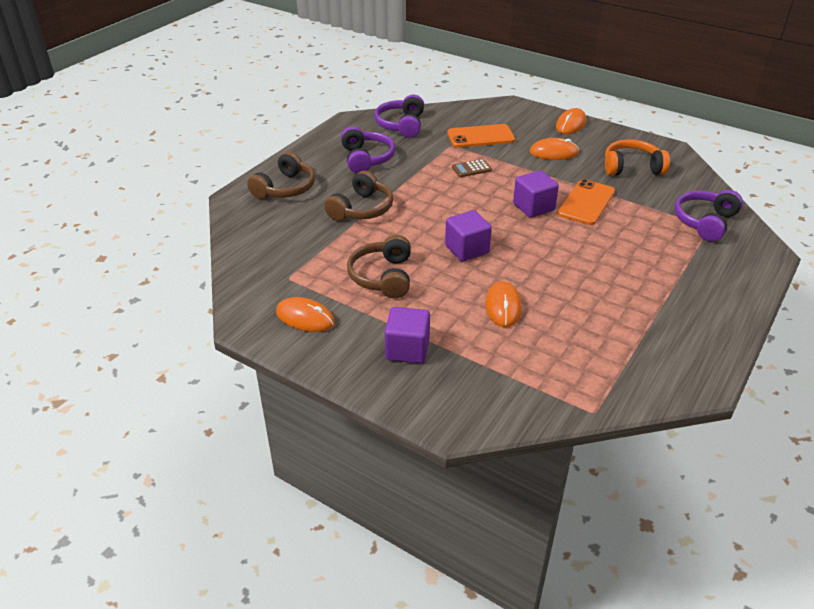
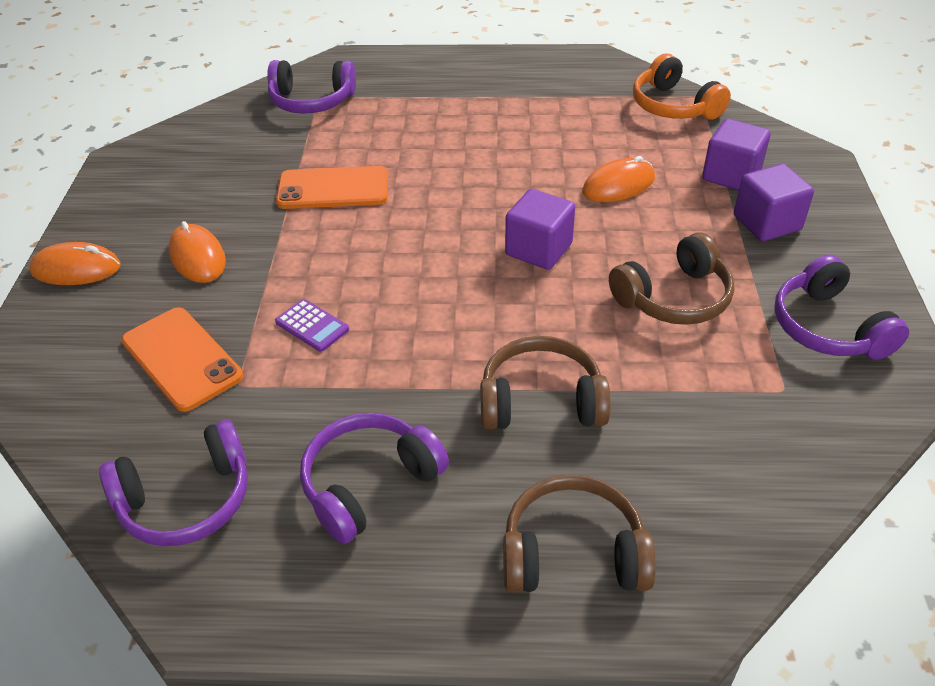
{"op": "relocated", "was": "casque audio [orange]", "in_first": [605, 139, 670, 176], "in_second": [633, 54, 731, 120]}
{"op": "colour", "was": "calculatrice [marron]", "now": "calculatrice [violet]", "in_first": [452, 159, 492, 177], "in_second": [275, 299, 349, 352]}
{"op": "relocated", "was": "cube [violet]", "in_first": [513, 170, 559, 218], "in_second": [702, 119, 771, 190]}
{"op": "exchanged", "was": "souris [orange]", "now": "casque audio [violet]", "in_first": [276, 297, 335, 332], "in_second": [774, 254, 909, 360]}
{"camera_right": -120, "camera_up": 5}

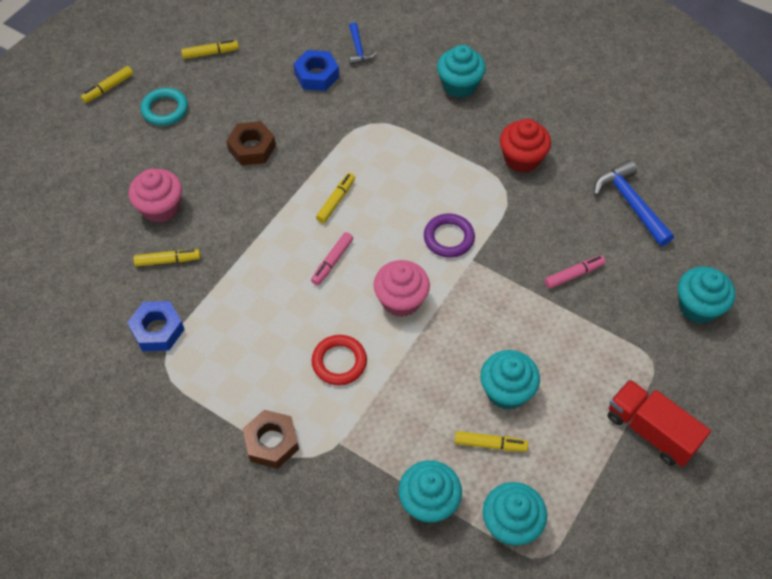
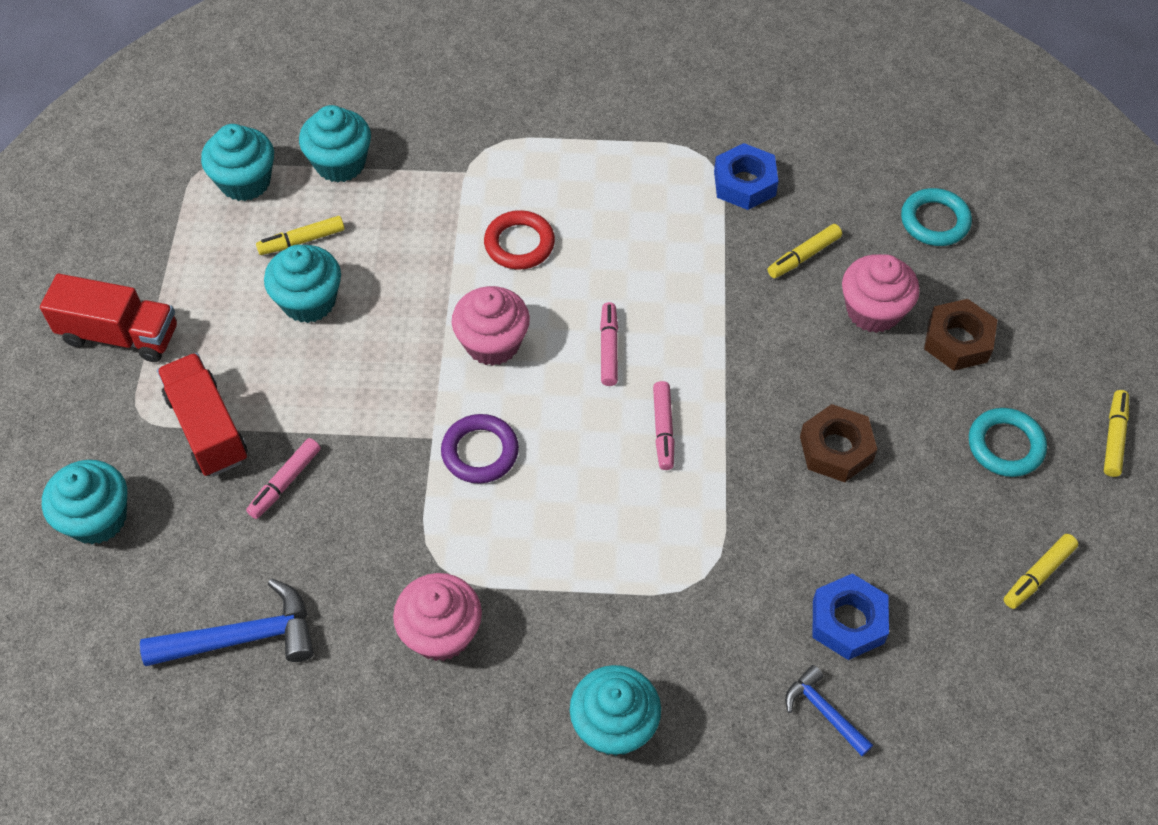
{"op": "colour", "was": "muffin [rouge]", "now": "muffin [rose]", "in_first": [500, 119, 551, 173], "in_second": [393, 573, 482, 661]}
{"op": "spun", "was": "marteau [bleu]", "in_first": [594, 160, 674, 246], "in_second": [140, 579, 314, 666], "clockwise": -45}
{"op": "colour", "was": "feutre [jaune]", "now": "feutre [rose]", "in_first": [316, 173, 355, 223], "in_second": [653, 381, 674, 470]}
{"op": "relocated", "was": "écrou [marron]", "in_first": [243, 410, 299, 469], "in_second": [924, 299, 997, 371]}
{"op": "appeared", "now": "anneau [turquoise]", "in_second": [901, 188, 972, 246]}
{"op": "appeared", "now": "camion [rouge]", "in_second": [157, 353, 248, 476]}
{"camera_right": 150, "camera_up": 0}

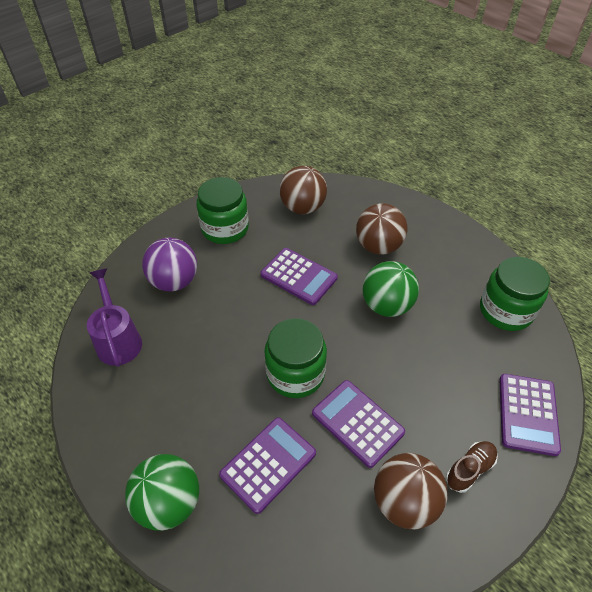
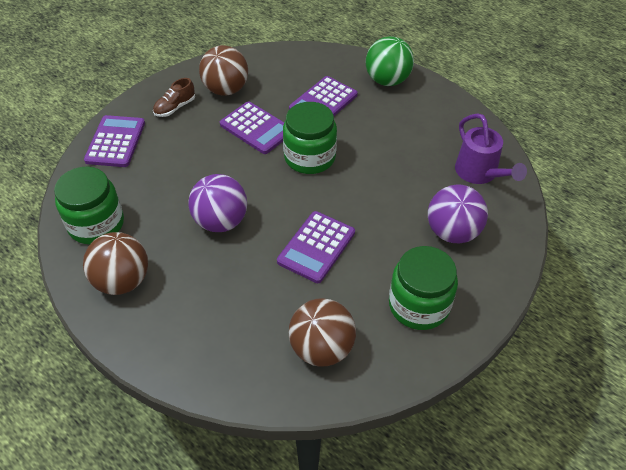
{"op": "relocated", "was": "balle [marron]", "in_first": [356, 203, 408, 255], "in_second": [83, 232, 148, 295]}
{"op": "spun", "was": "calculatrice [violet]", "in_first": [260, 248, 338, 305], "in_second": [277, 211, 355, 283], "clockwise": -90}
{"op": "colour", "was": "balle [vert]", "now": "balle [violet]", "in_first": [362, 261, 419, 317], "in_second": [188, 174, 247, 232]}
{"camera_right": 175, "camera_up": 0}

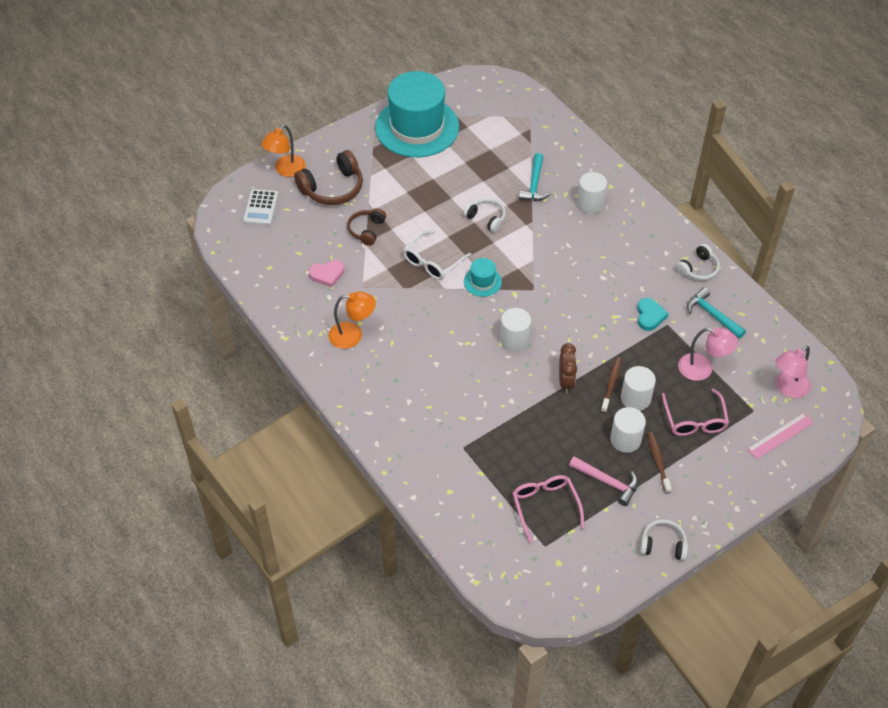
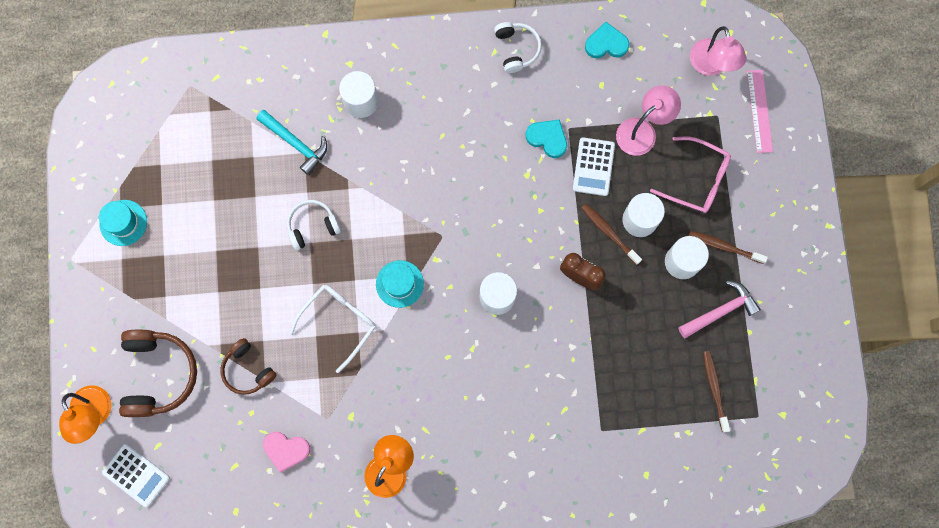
{"op": "size", "was": "chapeau [turquoise]", "in_first": [375, 71, 459, 157], "in_second": [99, 200, 147, 246], "ratio": 0.41}
{"op": "spun", "was": "lunettes [blanc]", "in_first": [403, 230, 471, 280], "in_second": [289, 285, 376, 373], "clockwise": -120}
{"op": "spun", "was": "cœur [rose]", "in_first": [309, 260, 344, 287], "in_second": [263, 432, 310, 473], "clockwise": 90}
{"op": "missing", "was": "marteau [turquoise]", "in_first": [687, 287, 746, 339]}
{"op": "exchanged", "was": "lunettes [rose]", "now": "brosse à dents [marron]", "in_first": [513, 475, 584, 543], "in_second": [703, 351, 730, 432]}
{"op": "missing", "was": "casque audio [blanc]", "in_first": [640, 520, 688, 561]}
{"op": "appeared", "now": "cœur [turquoise]", "in_second": [585, 22, 630, 58]}
{"op": "appeared", "now": "calculatrice [blanc]", "in_second": [573, 137, 615, 196]}
{"camera_right": -60, "camera_up": 25}

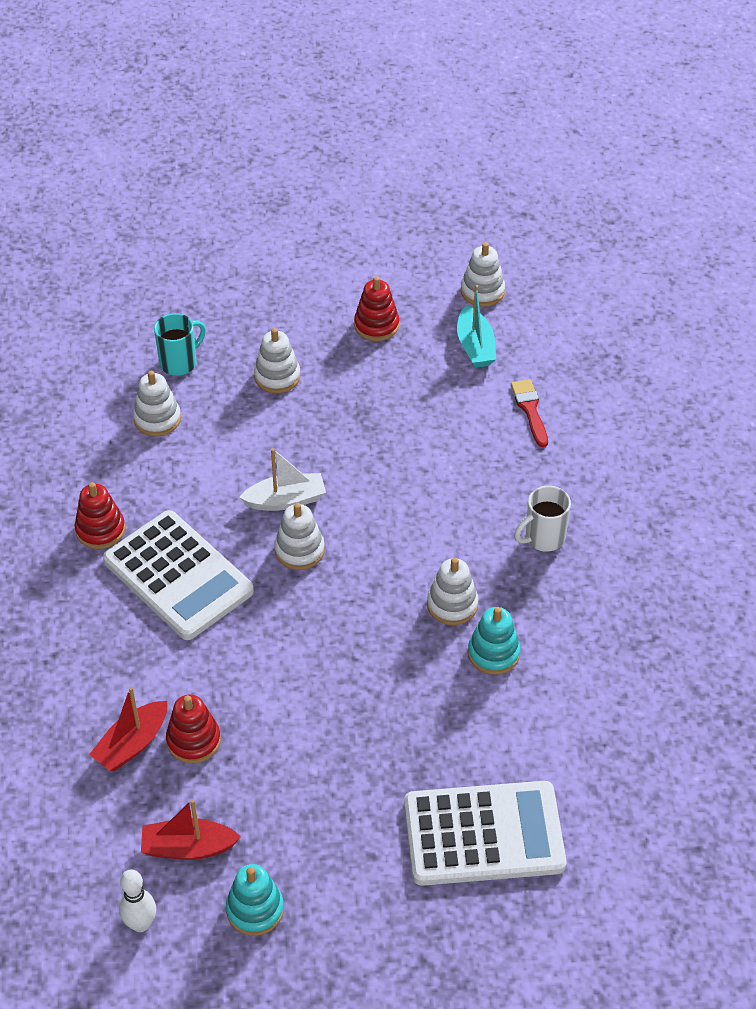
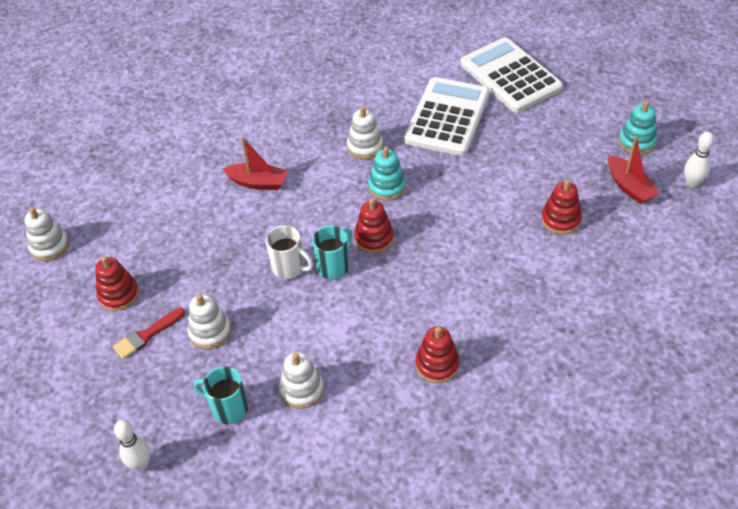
{"op": "missing", "was": "bateau [turquoise]", "in_first": [457, 285, 496, 368]}
{"op": "relocated", "was": "pinceau [rouge]", "in_first": [511, 379, 548, 447], "in_second": [113, 308, 185, 359]}
{"op": "exchanged", "was": "bateau [blanc]", "now": "tasse [turquoise]", "in_first": [239, 448, 326, 511], "in_second": [312, 226, 353, 280]}
{"op": "relocated", "was": "tasse [blanc]", "in_first": [514, 486, 571, 552], "in_second": [266, 225, 313, 279]}
{"op": "colour", "was": "jouet à empiler [blanc]", "now": "jouet à empiler [rouge]", "in_first": [274, 503, 325, 570], "in_second": [354, 198, 394, 253]}
{"op": "relocated", "was": "calculatrice [blanc]", "in_first": [103, 510, 254, 640], "in_second": [404, 77, 490, 156]}
{"op": "relocated", "was": "jouet à empiler [turquoise]", "in_first": [468, 607, 521, 675], "in_second": [368, 147, 406, 201]}
{"op": "relocated", "was": "bateau [rouge]", "in_first": [89, 687, 167, 771], "in_second": [223, 136, 288, 190]}
{"op": "appeared", "now": "quille [blanc]", "in_second": [114, 420, 151, 472]}
{"camera_right": -115, "camera_up": 0}

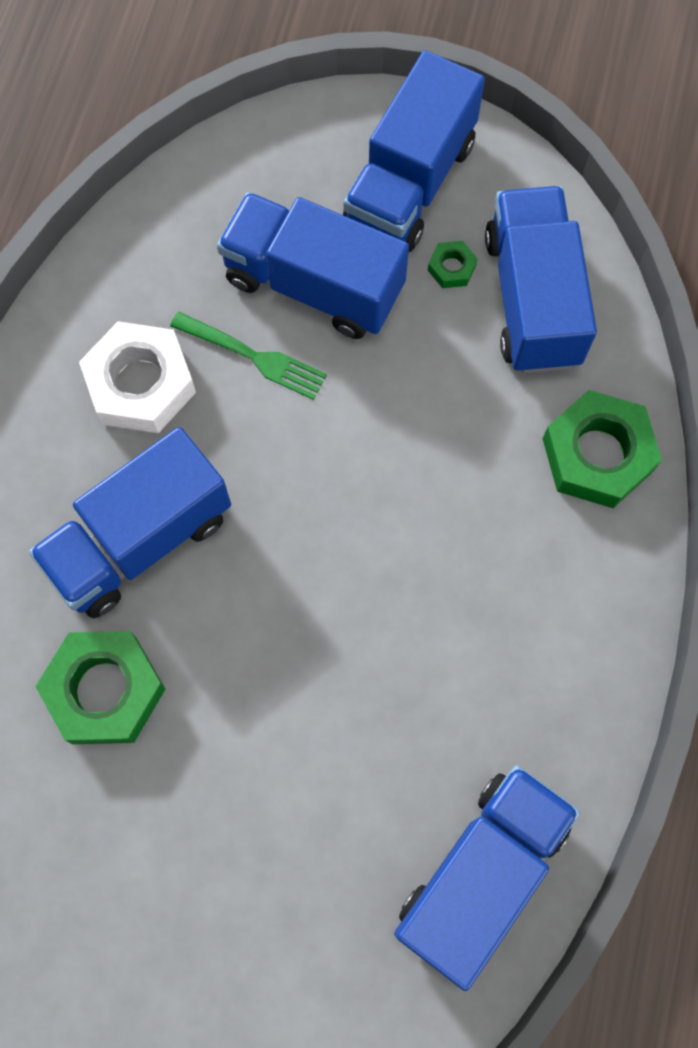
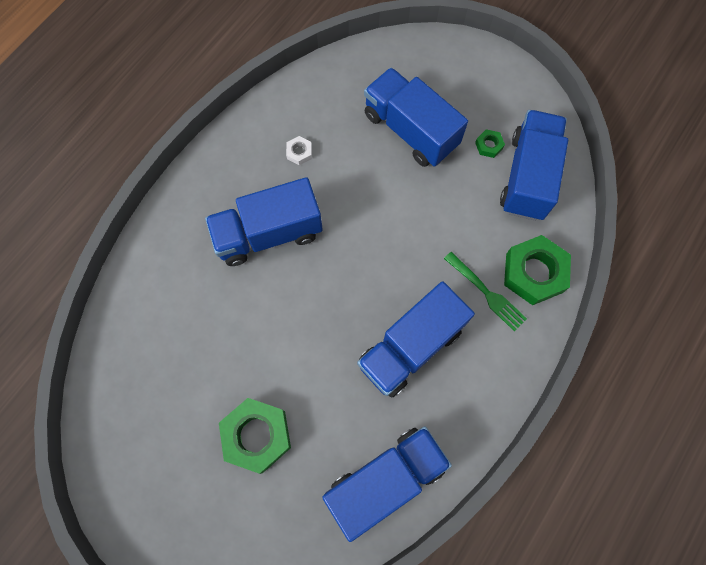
{"op": "relocated", "was": "camion [bleu]", "in_first": [343, 50, 485, 252], "in_second": [357, 281, 475, 398]}
{"op": "relocated", "was": "fourchette [vert]", "in_first": [170, 312, 327, 400], "in_second": [444, 252, 527, 331]}
{"op": "size", "was": "écrou [blanc]", "in_first": [79, 321, 196, 433], "in_second": [286, 136, 312, 165], "ratio": 0.45}
{"op": "relocated", "was": "écrou [vert]", "in_first": [35, 631, 165, 744], "in_second": [219, 398, 291, 474]}
{"camera_right": 20, "camera_up": 0}

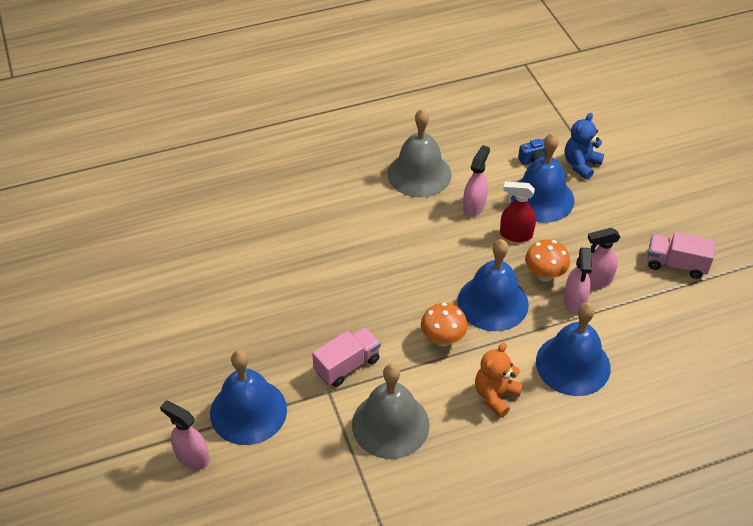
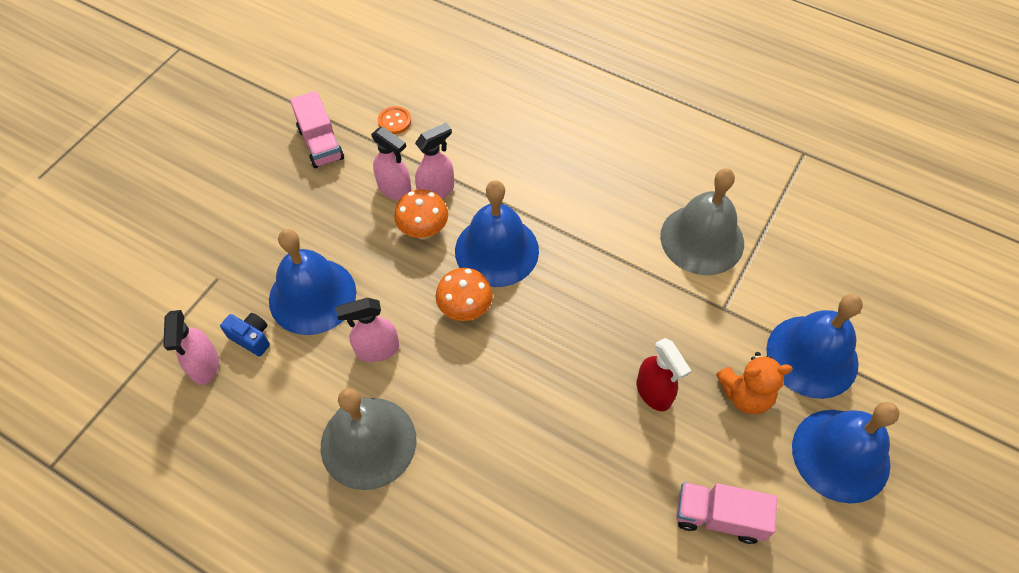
{"op": "missing", "was": "ours en peluche [bleu]", "in_first": [565, 113, 604, 180]}
{"op": "relocated", "was": "vaporisateur [rouge]", "in_first": [500, 182, 536, 242], "in_second": [637, 338, 691, 411]}
{"op": "relocated", "was": "cloche [bleu]", "in_first": [536, 302, 611, 396], "in_second": [792, 402, 900, 504]}
{"op": "relocated", "was": "champignon [orange]", "in_first": [421, 303, 468, 347], "in_second": [436, 268, 493, 321]}
{"op": "relocated", "was": "camion [rose]", "in_first": [312, 327, 381, 387], "in_second": [676, 482, 777, 544]}
{"op": "relocated", "was": "ours en peluche [orange]", "in_first": [475, 343, 523, 418], "in_second": [716, 352, 793, 414]}
{"op": "relocated", "was": "vaporisateur [rose]", "in_first": [160, 401, 210, 469], "in_second": [163, 310, 219, 385]}
{"op": "appeared", "now": "bouton [orange]", "in_second": [378, 106, 411, 134]}
{"camera_right": -130, "camera_up": 10}

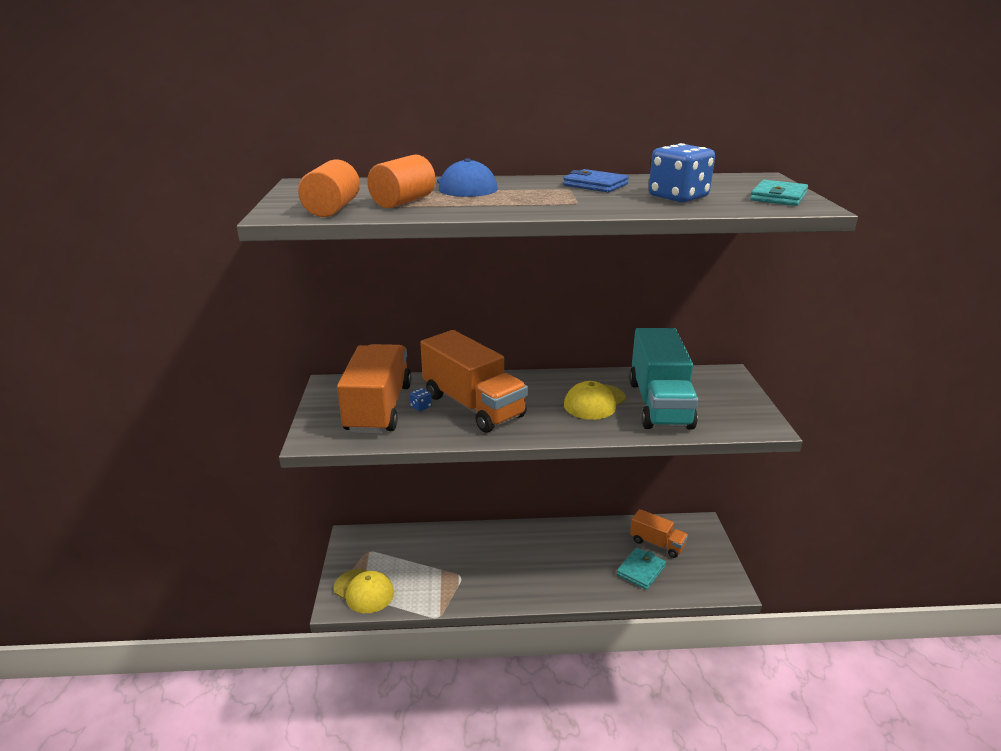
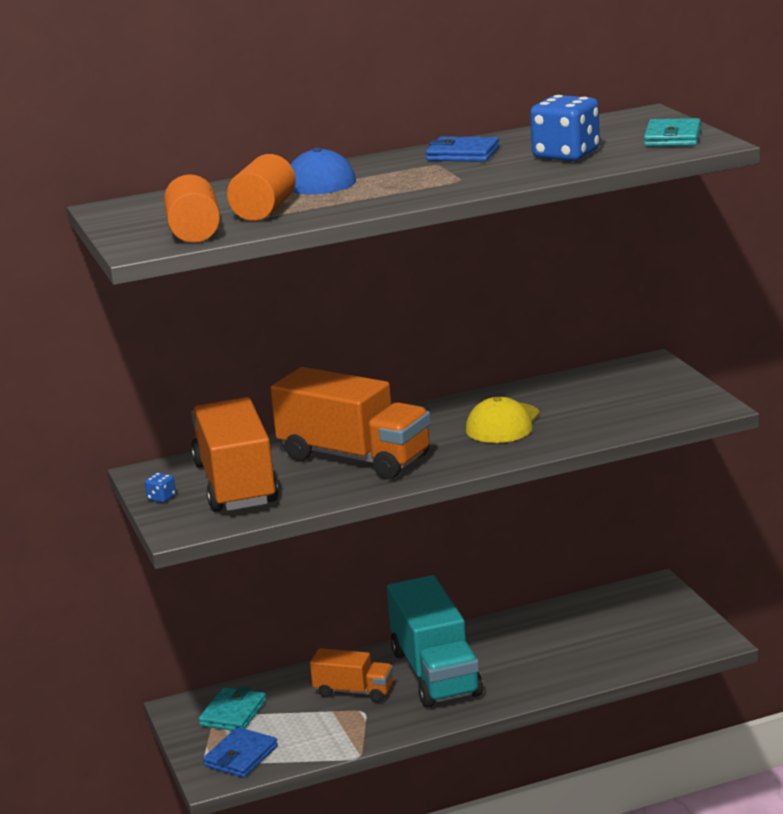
{"op": "relocated", "was": "camion [turquoise]", "in_first": [629, 328, 698, 430], "in_second": [387, 575, 483, 708]}
{"op": "relocated", "was": "dé [bleu]", "in_first": [410, 388, 432, 411], "in_second": [145, 473, 176, 503]}
{"op": "relocated", "was": "camion [orange]", "in_first": [630, 509, 688, 558], "in_second": [310, 648, 393, 702]}
{"op": "relocated", "was": "portefeuille [turquoise]", "in_first": [617, 548, 666, 590], "in_second": [199, 686, 266, 731]}
{"op": "exchanged", "was": "casquette [jaune]", "now": "portefeuille [bleu]", "in_first": [334, 569, 394, 613], "in_second": [203, 727, 278, 778]}
{"camera_right": -15, "camera_up": -5}

